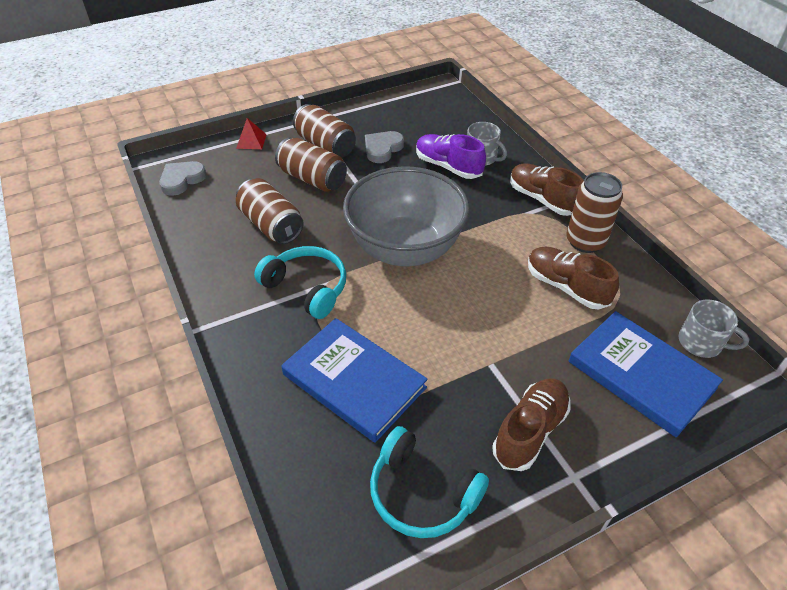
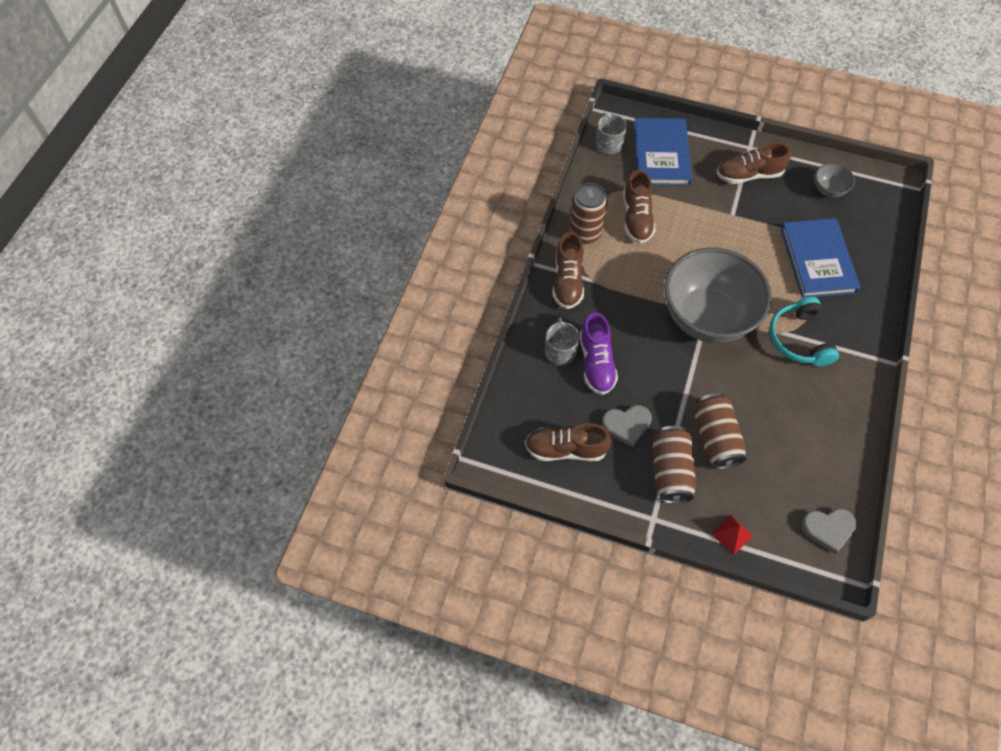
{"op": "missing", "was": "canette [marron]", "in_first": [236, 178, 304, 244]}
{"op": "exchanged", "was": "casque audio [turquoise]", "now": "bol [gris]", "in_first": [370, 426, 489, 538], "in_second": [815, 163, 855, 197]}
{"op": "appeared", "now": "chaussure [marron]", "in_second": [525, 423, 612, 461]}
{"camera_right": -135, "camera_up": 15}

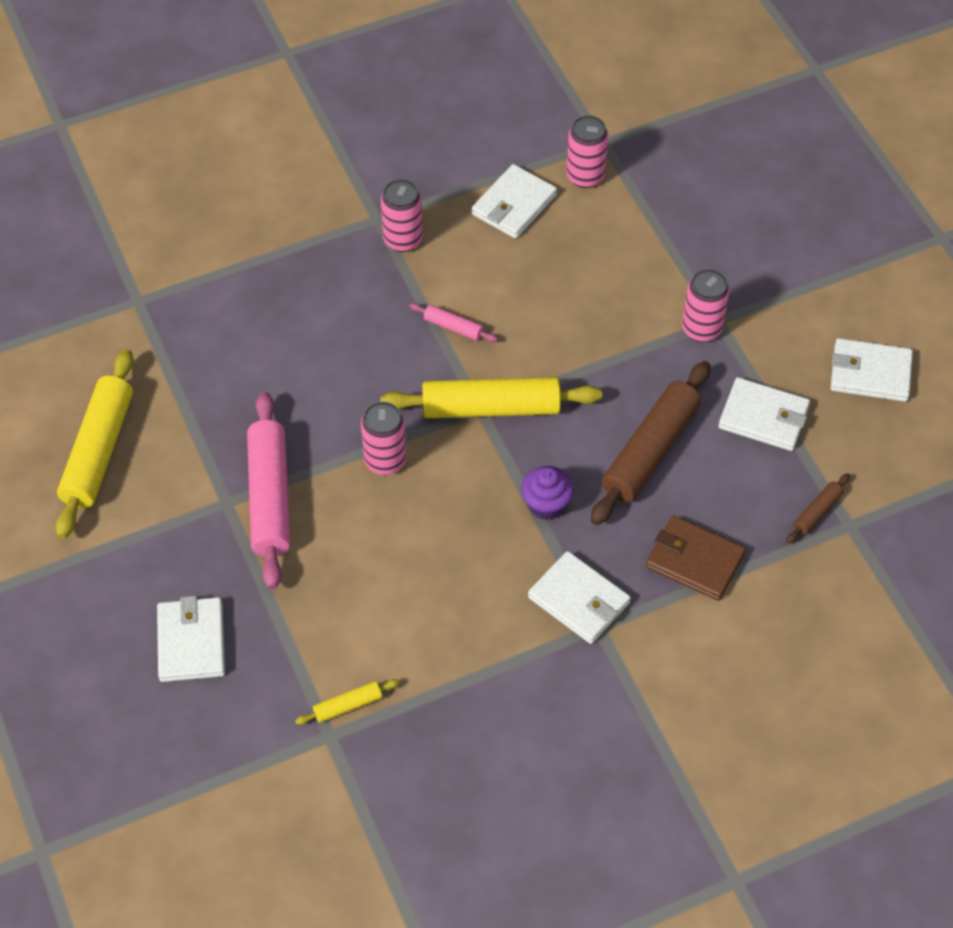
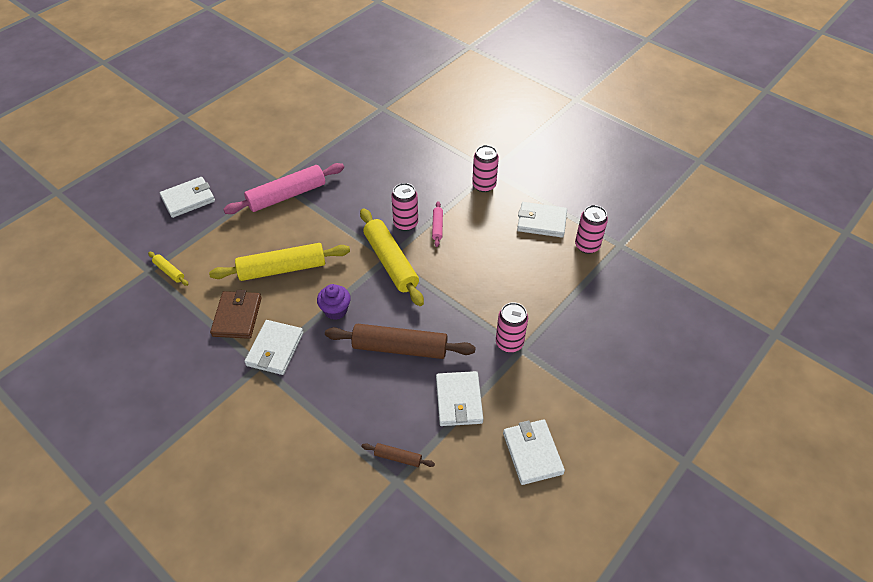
{"op": "relocated", "was": "rouleau à pâtisserie [jaune]", "in_first": [55, 349, 134, 539], "in_second": [209, 243, 350, 281]}
{"op": "relocated", "was": "canette [rose]", "in_first": [361, 402, 407, 475], "in_second": [391, 183, 418, 231]}
{"op": "relocated", "was": "portefeuille [marron]", "in_first": [646, 516, 746, 601], "in_second": [210, 290, 262, 339]}
{"camera_right": 65, "camera_up": -5}

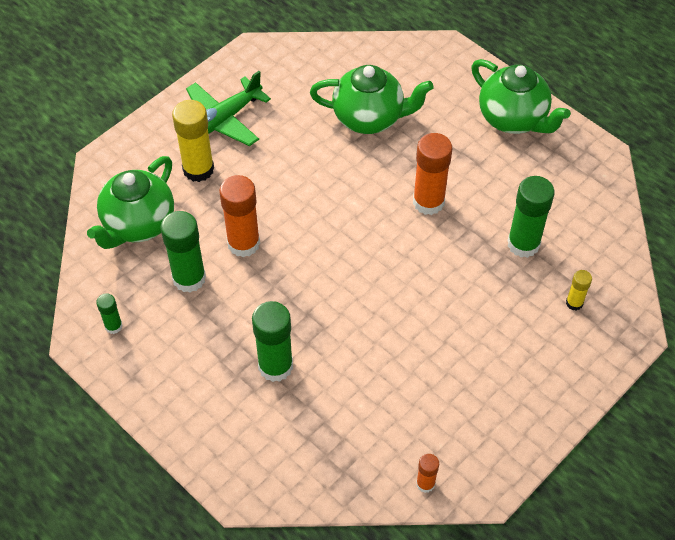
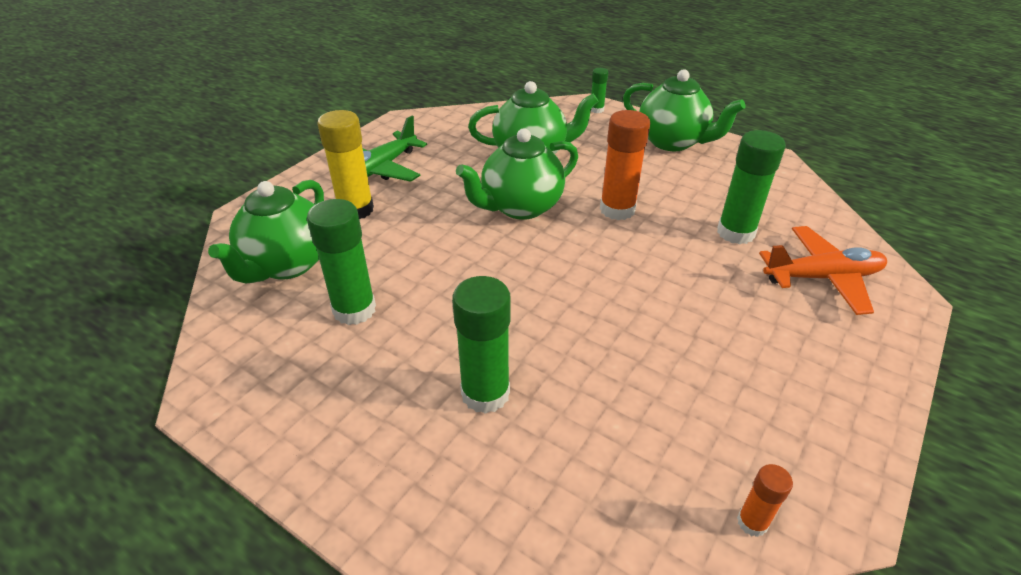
{"op": "missing", "was": "bâton de colle [orange]", "in_first": [219, 175, 260, 257]}
{"op": "exchanged", "was": "bâton de colle [jaune]", "now": "avion [orange]", "in_first": [566, 270, 592, 310], "in_second": [759, 226, 887, 315]}
{"op": "relocated", "was": "bâton de colle [vert]", "in_first": [96, 293, 123, 334], "in_second": [591, 68, 608, 113]}
{"op": "appeared", "now": "théière [vert]", "in_second": [456, 128, 578, 220]}
{"camera_right": -10, "camera_up": -15}

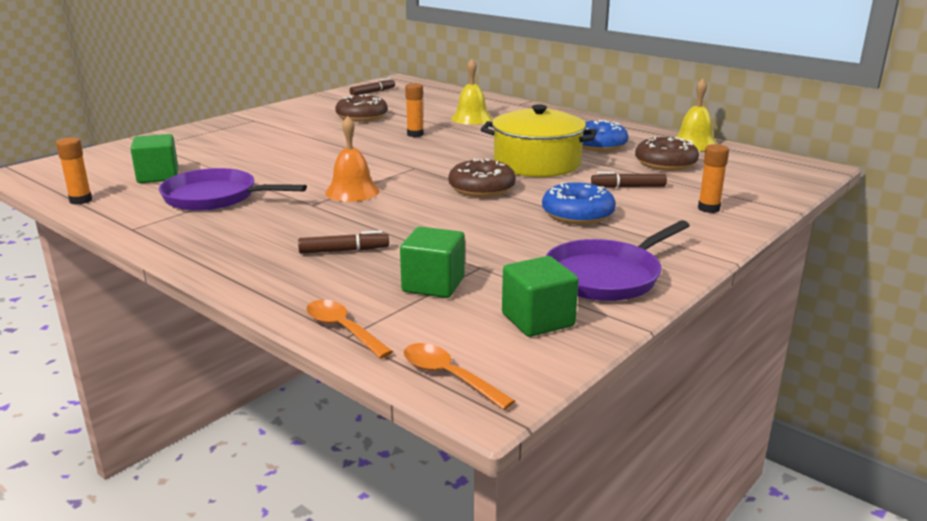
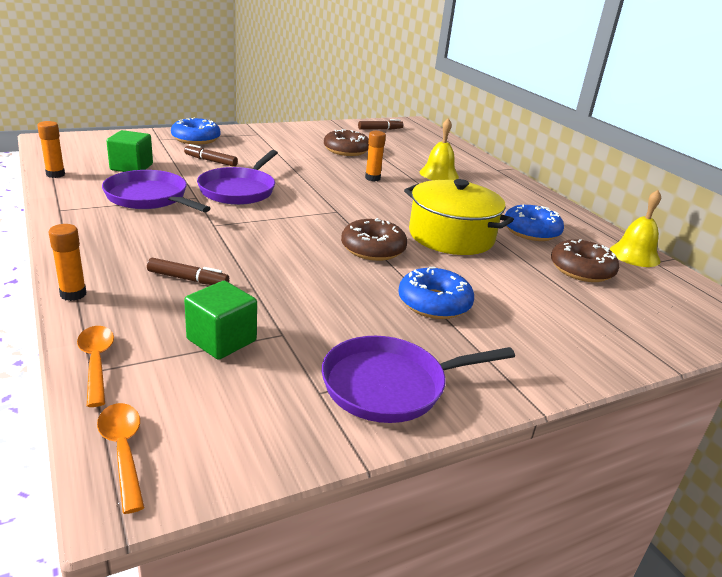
{"op": "missing", "was": "cloche [orange]", "in_first": [325, 116, 380, 202]}
{"op": "relocated", "was": "bâton de colle [orange]", "in_first": [698, 144, 729, 213], "in_second": [49, 224, 86, 301]}
{"op": "relocated", "was": "feutre [marron]", "in_first": [591, 172, 667, 188], "in_second": [184, 144, 238, 167]}
{"op": "missing", "was": "cube [vert]", "in_first": [502, 256, 579, 337]}
{"op": "appeared", "now": "beignet [bleu]", "in_second": [171, 118, 220, 145]}
{"op": "appeared", "now": "poêle [violet]", "in_second": [197, 150, 278, 205]}
{"camera_right": 20, "camera_up": 5}

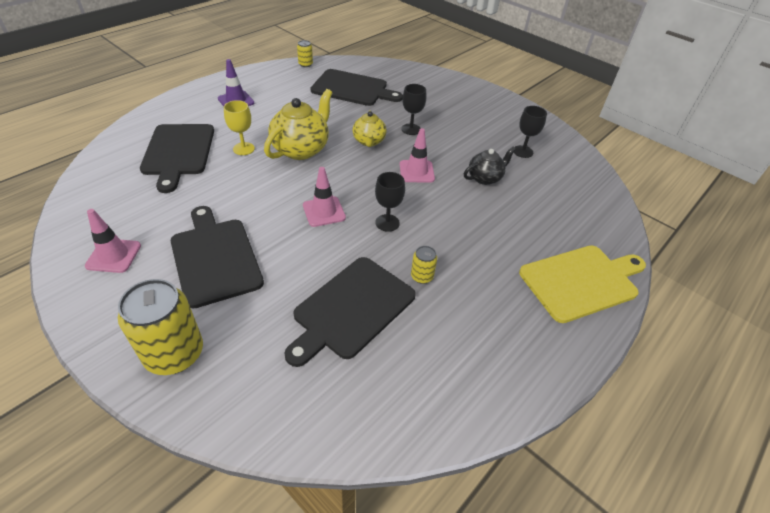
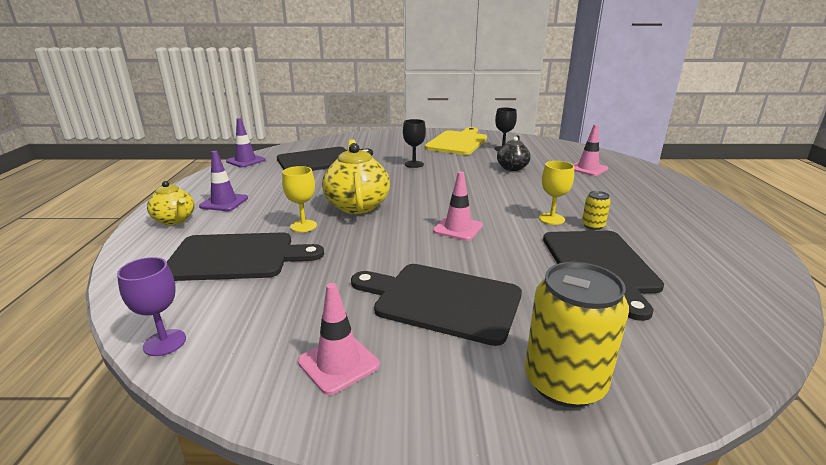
{"op": "exchanged", "was": "canette [jaune]", "now": "cône de chantier [violet]", "in_first": [297, 40, 313, 67], "in_second": [226, 118, 265, 167]}
{"op": "relocated", "was": "théière [jaune]", "in_first": [353, 110, 387, 147], "in_second": [147, 181, 195, 225]}
{"op": "spun", "was": "planche à découper [noir]", "in_first": [140, 124, 214, 193], "in_second": [167, 232, 324, 281], "clockwise": -45}
{"op": "relocated", "was": "cône de chantier [rose]", "in_first": [400, 128, 435, 183], "in_second": [573, 124, 608, 176]}
{"op": "missing", "was": "verre à pied [noir]", "in_first": [375, 172, 405, 232]}
{"op": "relocated", "was": "planche à découper [jaune]", "in_first": [519, 245, 646, 323], "in_second": [425, 127, 487, 155]}
{"op": "appeared", "now": "verre à pied [jaune]", "in_second": [539, 161, 574, 225]}
{"op": "appeared", "now": "verre à pied [violet]", "in_second": [117, 257, 186, 356]}
{"camera_right": -40, "camera_up": -20}

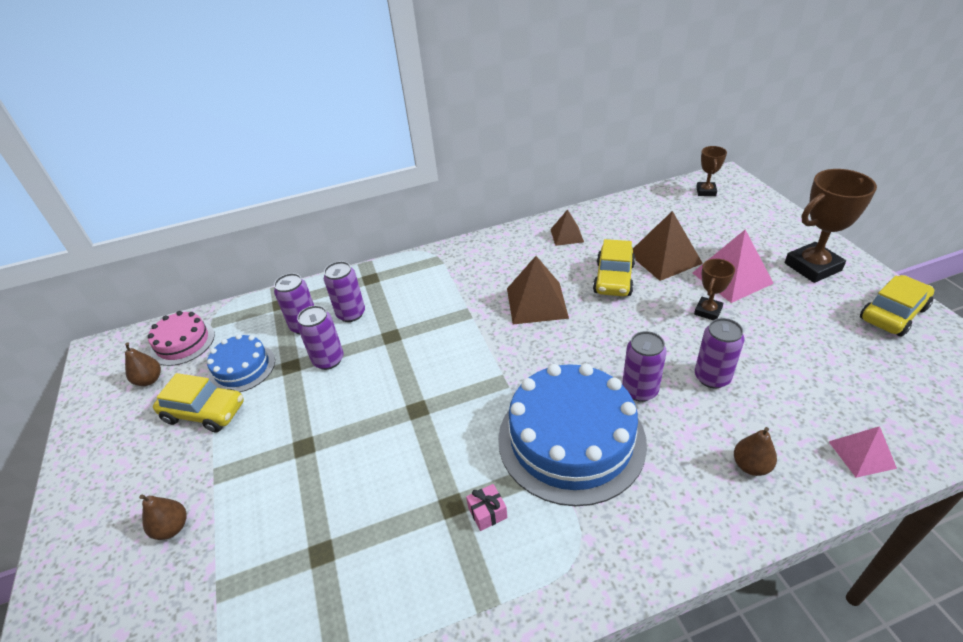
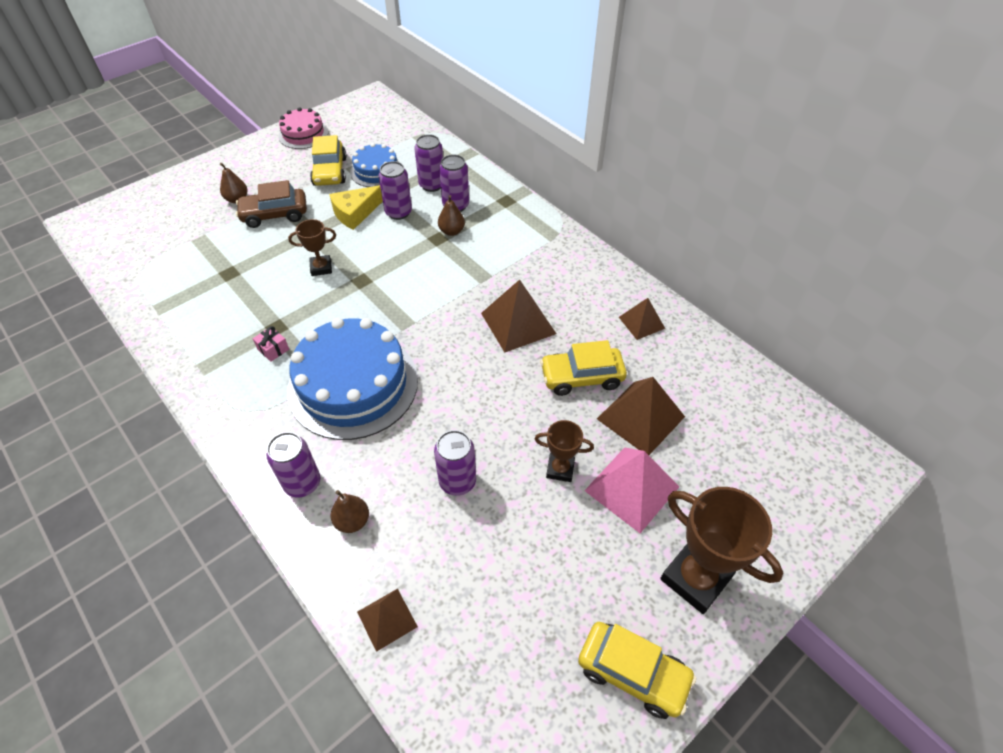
{"op": "relocated", "was": "trophée [marron]", "in_first": [696, 146, 727, 196], "in_second": [288, 219, 336, 276]}
{"op": "relocated", "was": "gâteau [rose]", "in_first": [148, 311, 215, 366], "in_second": [278, 107, 328, 149]}
{"op": "relocated", "was": "canette [violet]", "in_first": [622, 331, 667, 402], "in_second": [267, 432, 320, 497]}
{"op": "relocated", "was": "poire [marron]", "in_first": [125, 342, 161, 386], "in_second": [438, 195, 465, 236]}
{"op": "colour", "was": "pyramide [rose]", "now": "pyramide [marron]", "in_first": [829, 426, 897, 478], "in_second": [357, 589, 418, 652]}
{"op": "appeared", "now": "voiture [marron]", "in_second": [236, 180, 307, 228]}
{"op": "appeared", "now": "fromage [jaune]", "in_second": [329, 185, 383, 230]}
{"camera_right": 65, "camera_up": 10}

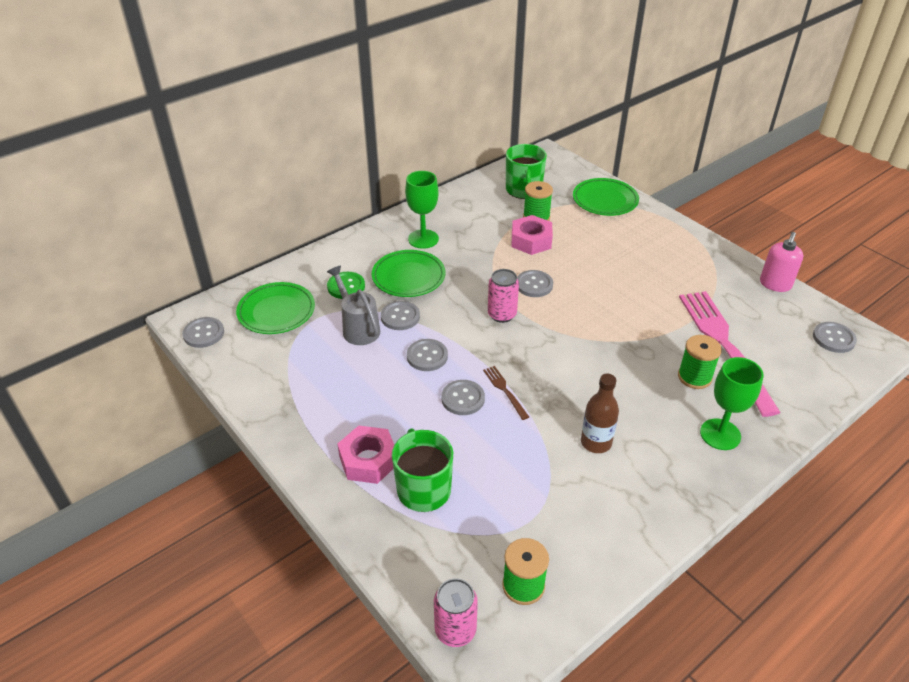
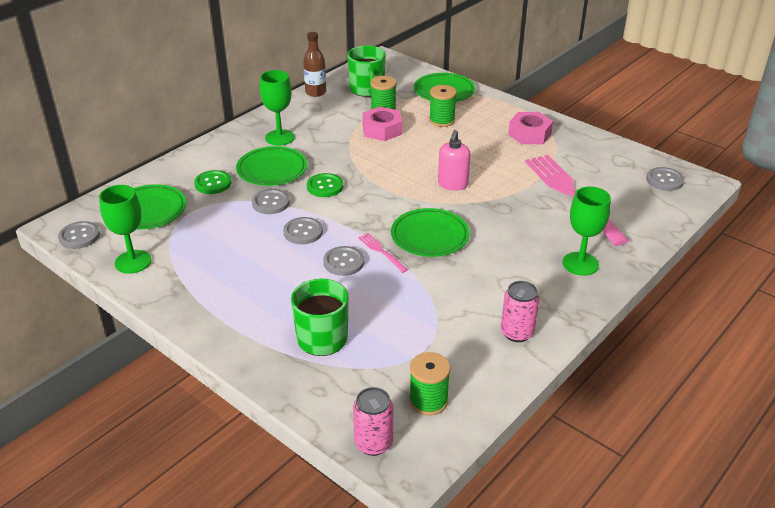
{"op": "relocated", "was": "distributeur de savon [rose]", "in_first": [760, 232, 803, 292], "in_second": [438, 130, 471, 191]}
{"op": "missing", "was": "arrosoir [gris]", "in_first": [327, 266, 380, 345]}
{"op": "relocated", "was": "canette [rose]", "in_first": [488, 269, 519, 323], "in_second": [501, 281, 539, 342]}
{"op": "missing", "was": "bouton [gris]", "in_first": [517, 270, 553, 297]}
{"op": "relocated", "was": "bobine [vert]", "in_first": [678, 335, 722, 389], "in_second": [429, 85, 457, 127]}
{"op": "colour", "was": "fourchette [marron]", "now": "fourchette [rose]", "in_first": [483, 366, 529, 420], "in_second": [358, 233, 408, 273]}
{"op": "relocated", "was": "bouteille [marron]", "in_first": [581, 374, 619, 453], "in_second": [303, 32, 326, 97]}
{"op": "relocated", "was": "écrou [rose]", "in_first": [337, 426, 394, 484], "in_second": [508, 112, 553, 144]}
{"op": "appeared", "now": "bouton [vert]", "in_second": [307, 173, 343, 197]}
{"op": "appeared", "now": "verre à pied [vert]", "in_second": [99, 185, 151, 274]}
{"op": "appeared", "now": "assiette [vert]", "in_second": [391, 208, 470, 257]}
{"camera_right": -10, "camera_up": -5}

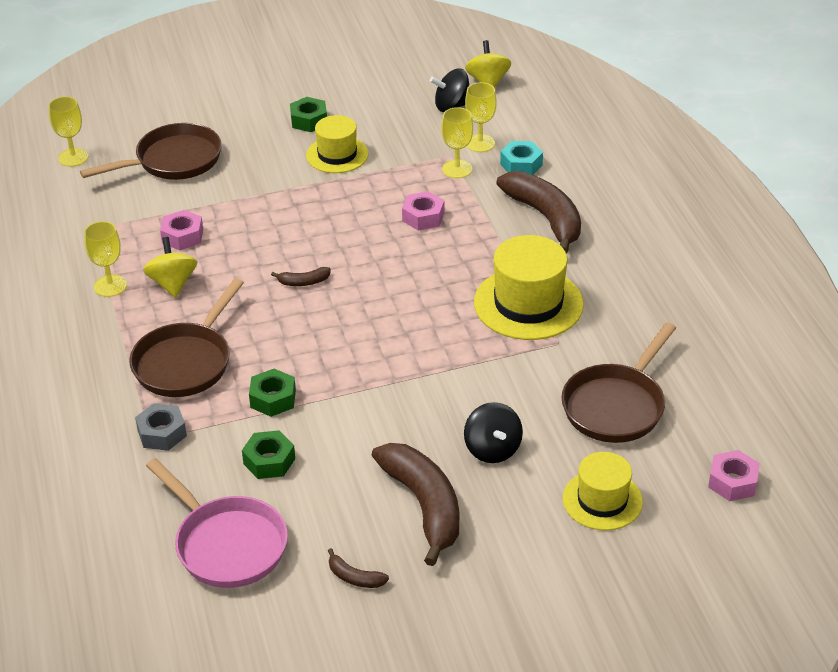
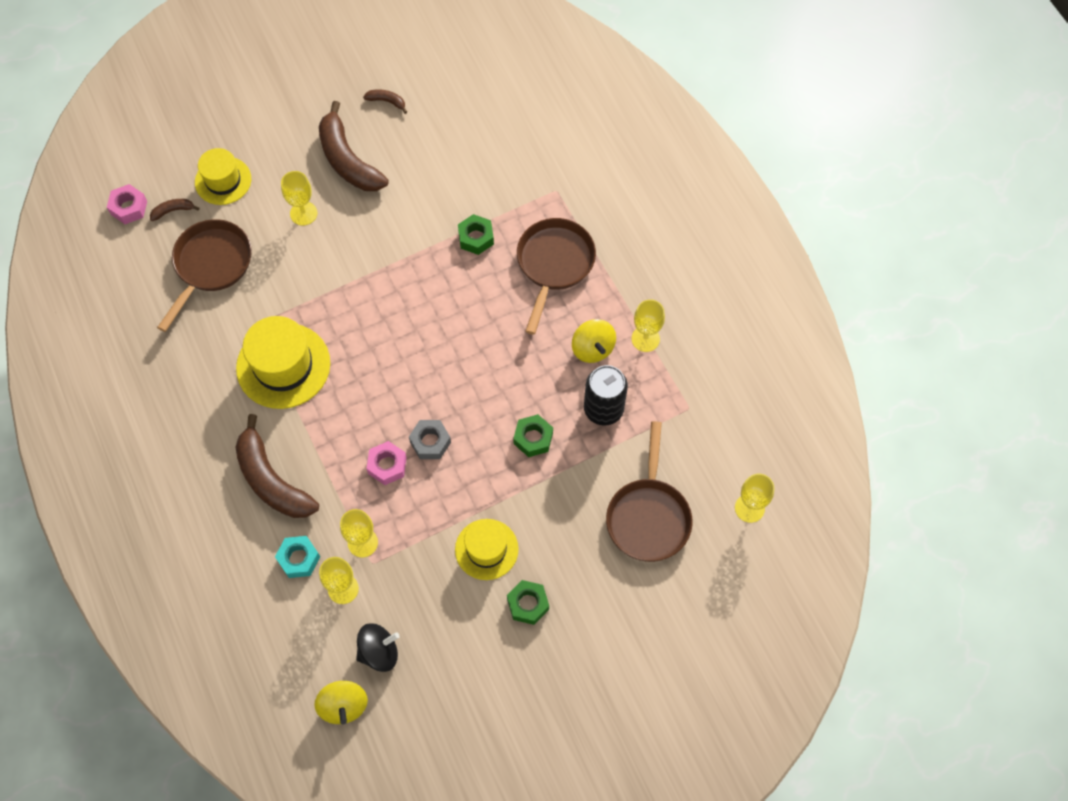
{"op": "spun", "was": "poêle [marron]", "in_first": [80, 123, 222, 180], "in_second": [606, 421, 693, 562], "clockwise": -45}
{"op": "exchanged", "was": "écrou [rose]", "now": "canette [noir]", "in_first": [160, 210, 203, 250], "in_second": [584, 365, 628, 425]}
{"op": "relocated", "was": "banane [marron]", "in_first": [271, 267, 331, 286], "in_second": [150, 199, 199, 221]}
{"op": "exchanged", "was": "toupie [noir]", "now": "verre à pied [jaune]", "in_first": [464, 402, 523, 463], "in_second": [281, 171, 317, 226]}
{"op": "relocated", "was": "écrou [gris]", "in_first": [135, 403, 187, 451], "in_second": [409, 420, 451, 459]}
{"op": "relocated", "was": "écrou [vert]", "in_first": [242, 430, 295, 479], "in_second": [513, 414, 553, 457]}
{"op": "missing", "was": "poêle [rose]", "in_first": [146, 458, 288, 588]}
{"camera_right": 170, "camera_up": 25}

